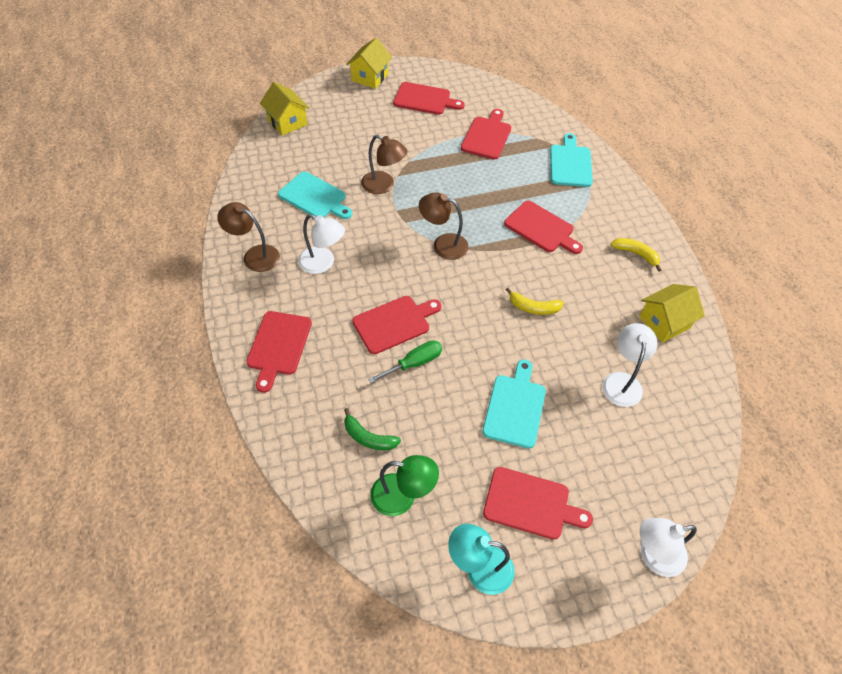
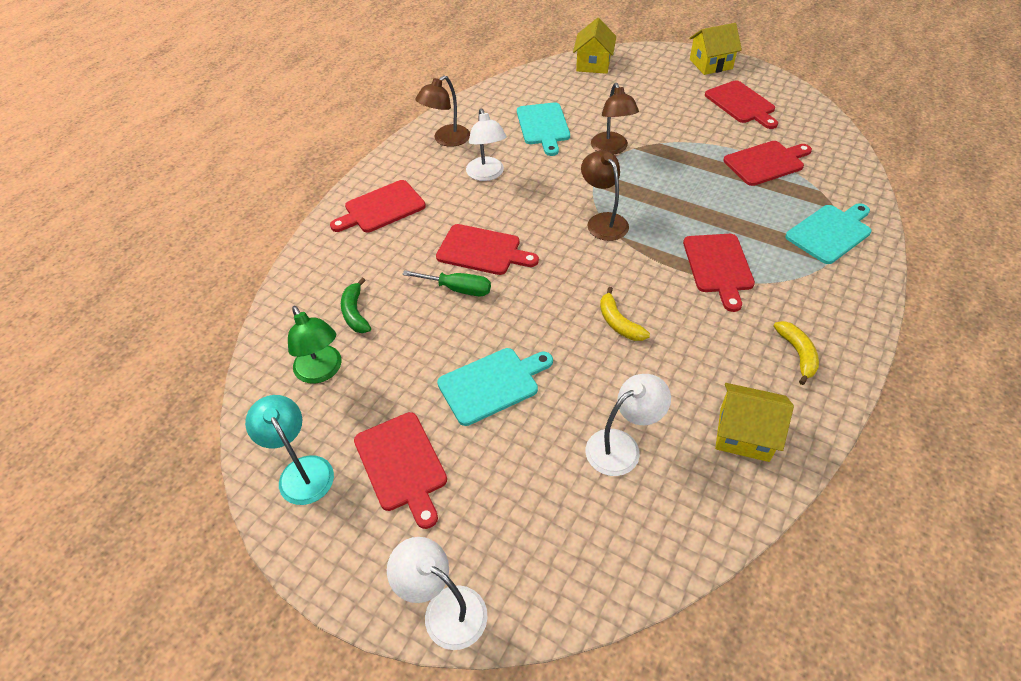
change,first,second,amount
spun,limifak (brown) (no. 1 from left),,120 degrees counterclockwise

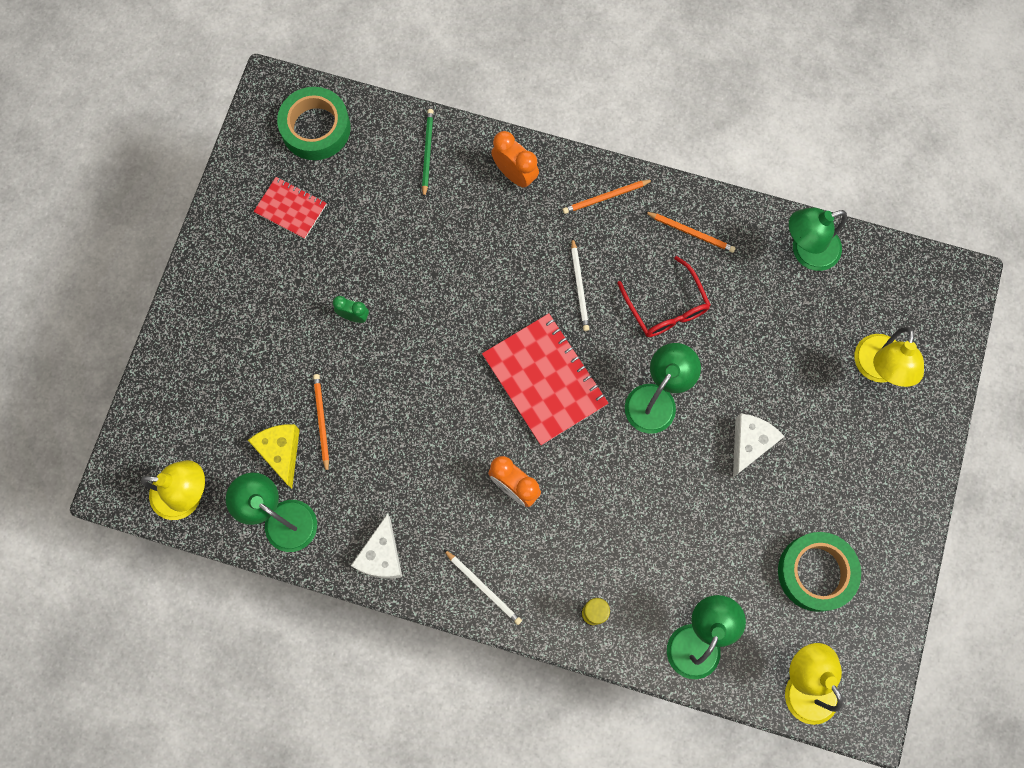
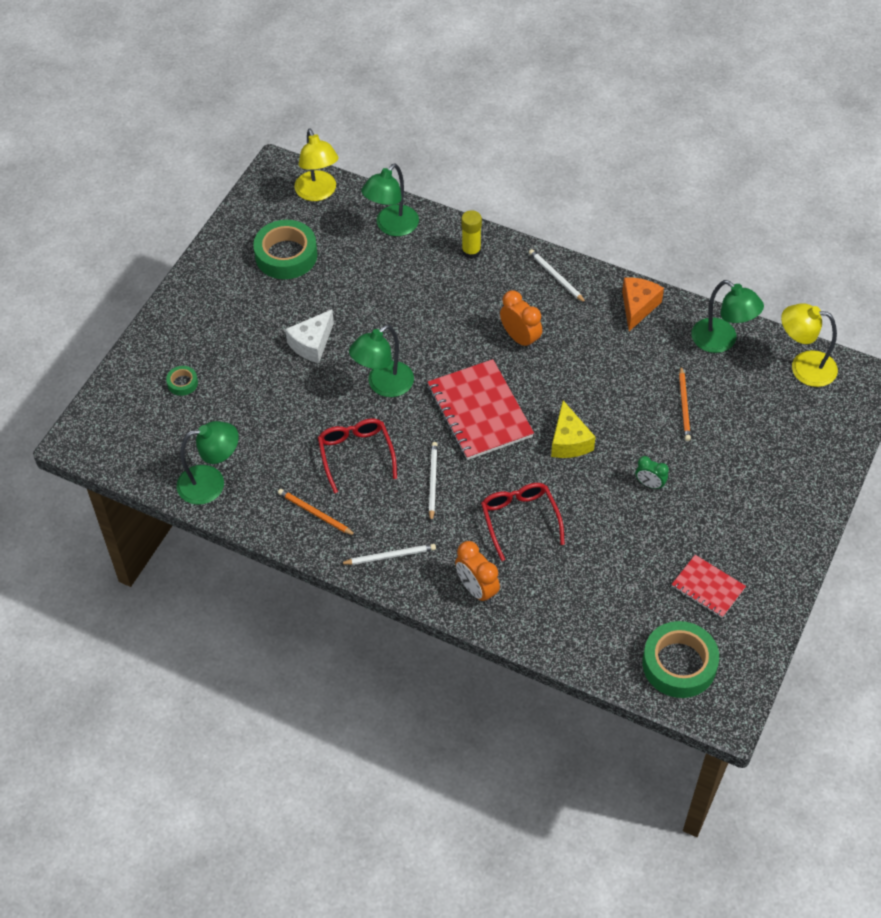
change,first,second,amount
relocated,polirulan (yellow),,
colour,polirulan (white) (no. 1 from left),polirulan (orange),
missing,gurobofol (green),,
colour,gurobofol (orange) (no. 2 from left),gurobofol (white) (no. 1 from left),
exchanged,limifak (yellow) (no. 3 from left),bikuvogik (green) (no. 1 from left),
appeared,,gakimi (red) (no. 2 from left),

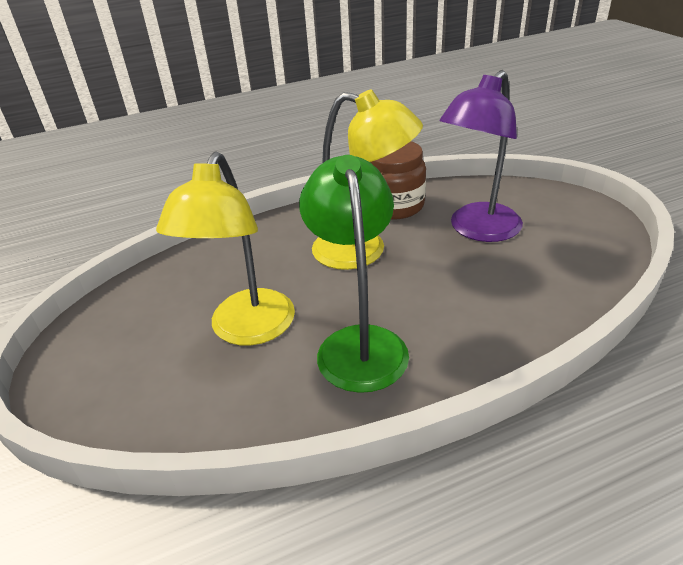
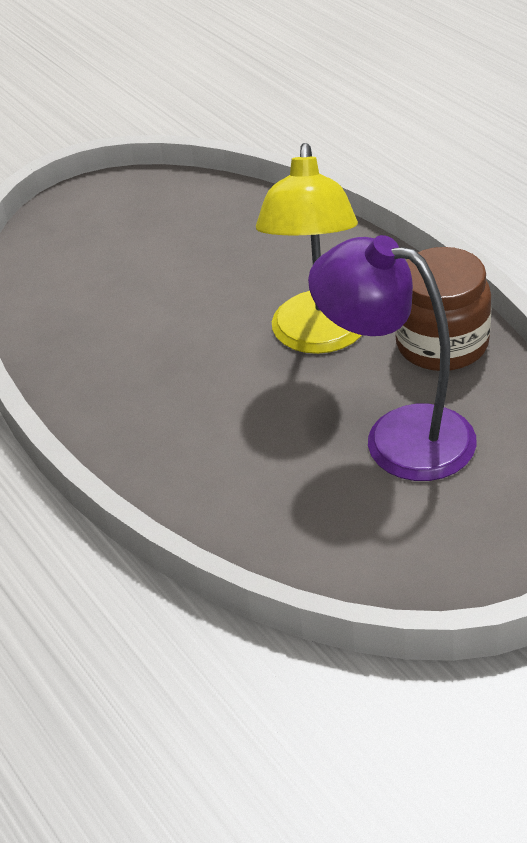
change,first,second,amount
missing,limifak (yellow) (no. 1 from left),,
missing,limifak (green),,

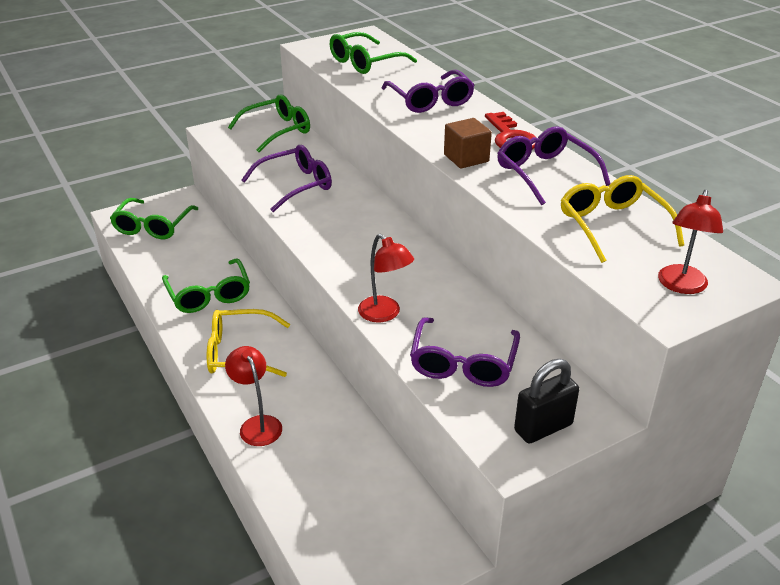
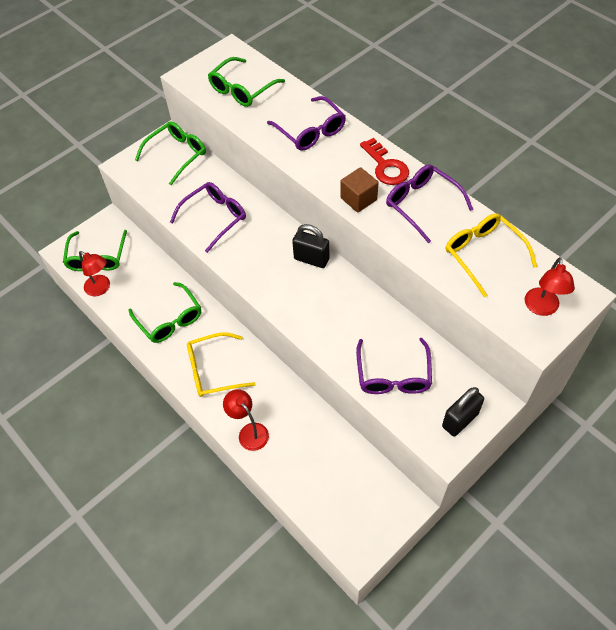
change,first,second,amount
relocated,limifak (red) (no. 2 from left in the first image),limifak (red) (no. 1 from left),
appeared,,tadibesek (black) (no. 1 from left),

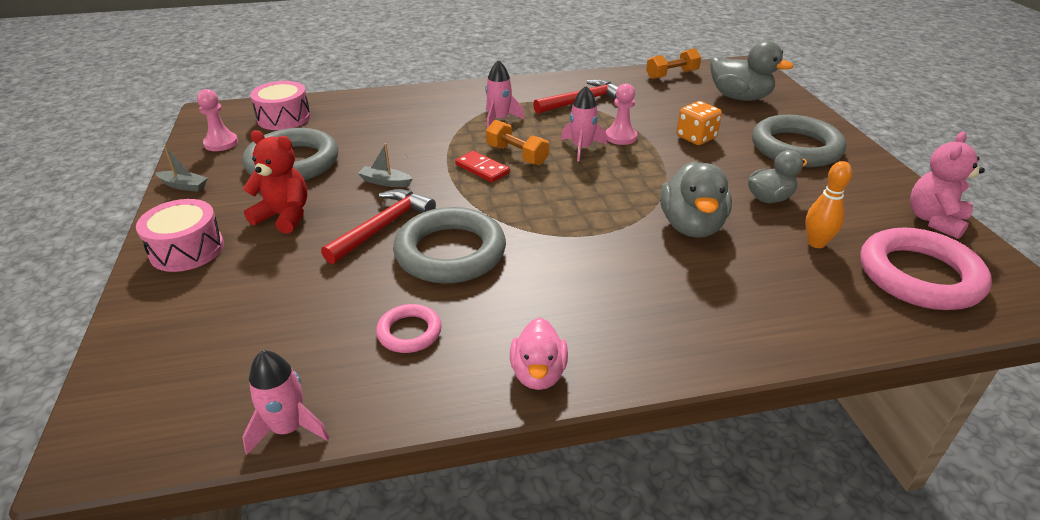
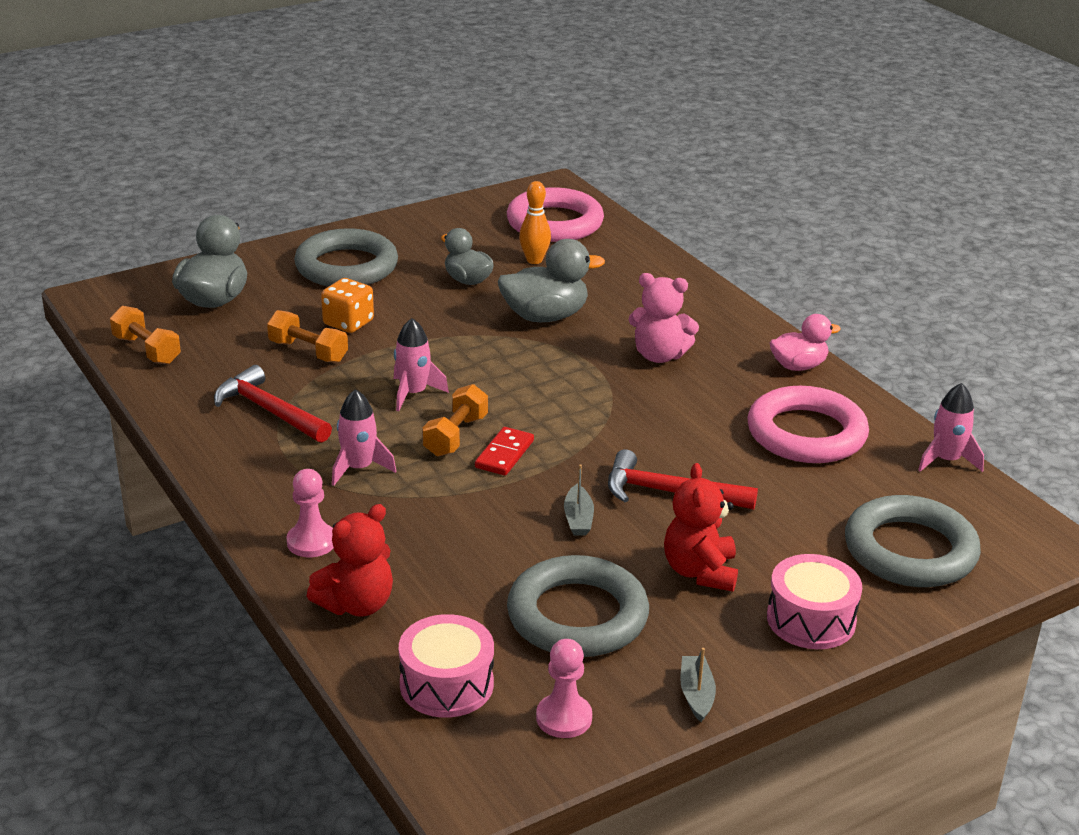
change,first,second,amount
size,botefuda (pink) (no. 1 from left in the first image),botefuda (pink) (no. 2 from left),x1.99
relocated,botefuda (grey) (no. 2 from left in the first image),botefuda (grey) (no. 3 from left),
relocated,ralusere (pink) (no. 2 from left in the first image),ralusere (pink) (no. 1 from left),
relocated,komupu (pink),,
appeared,,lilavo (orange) (no. 2 from left),
appeared,,komupu (red) (no. 1 from left),

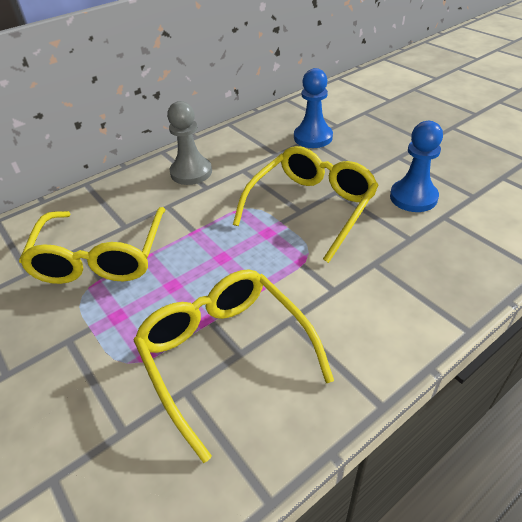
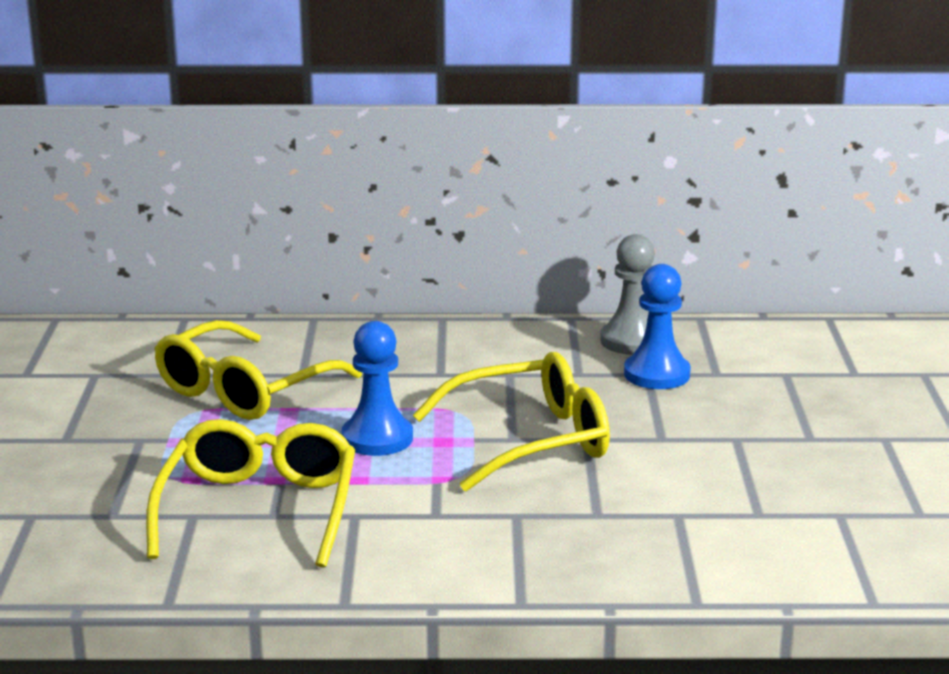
change,first,second,amount
relocated,ralusere (grey),,
relocated,ralusere (blue) (no. 2 from left in the first image),ralusere (blue) (no. 1 from left),

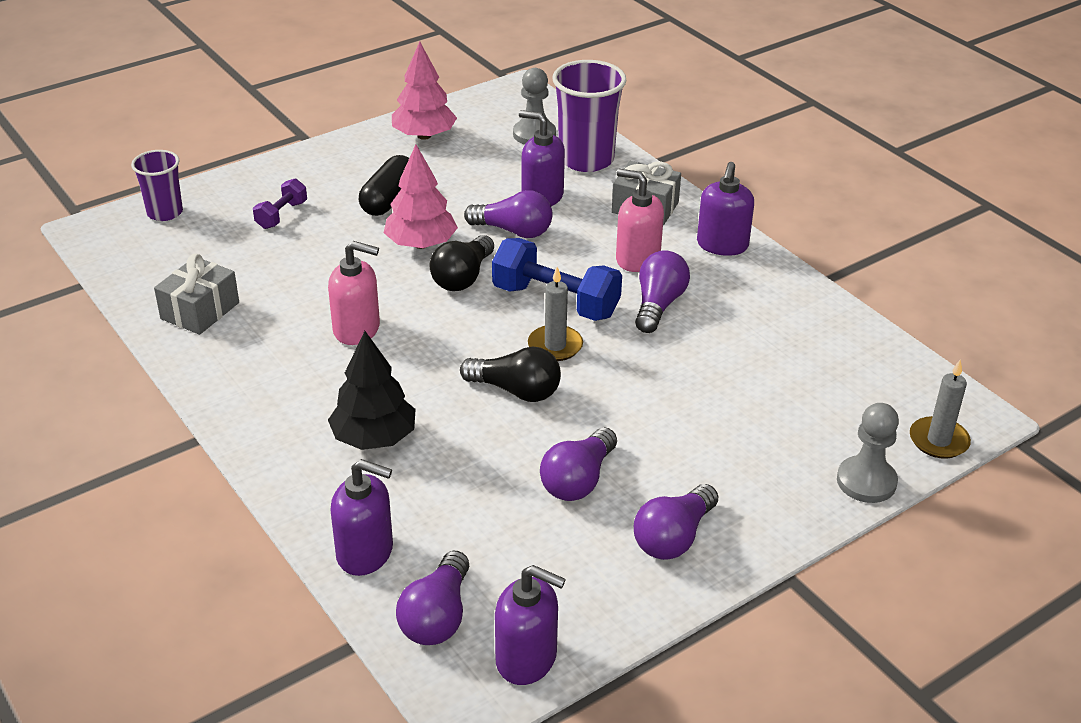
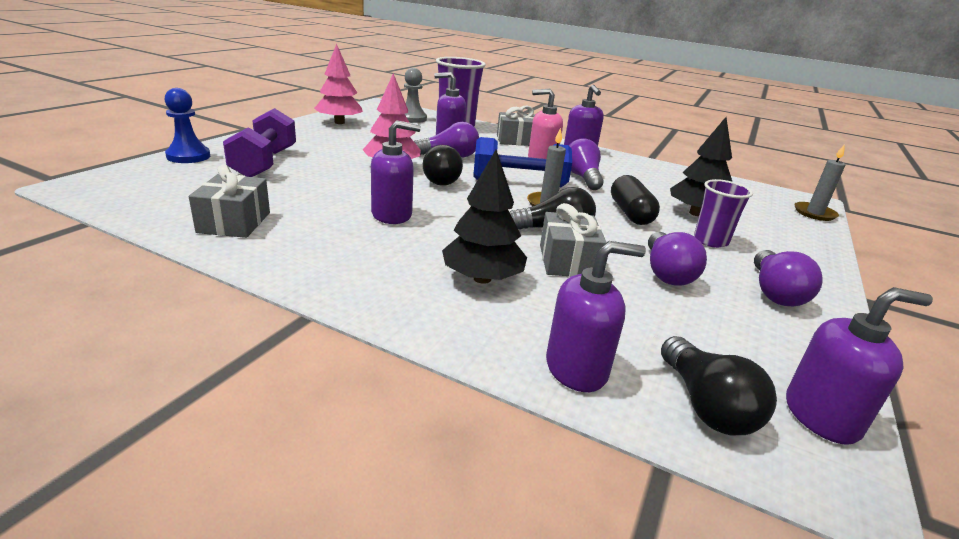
change,first,second,amount
relocated,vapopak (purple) (no. 1 from left in the first image),vapopak (purple) (no. 2 from left),
size,lilavo (purple),,x1.88
colour,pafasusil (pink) (no. 1 from left),pafasusil (purple) (no. 1 from left),
relocated,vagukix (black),,
colour,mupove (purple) (no. 1 from left),mupove (black) (no. 3 from left),
missing,ralusere (grey) (no. 2 from left),,
appeared,,ralusere (blue),
appeared,,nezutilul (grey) (no. 3 from left),
appeared,,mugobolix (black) (no. 2 from left),

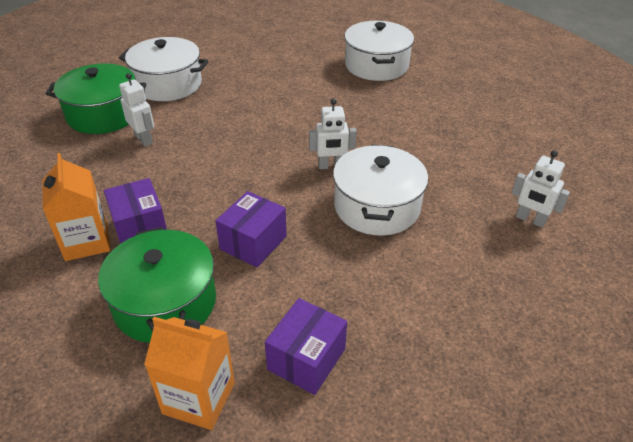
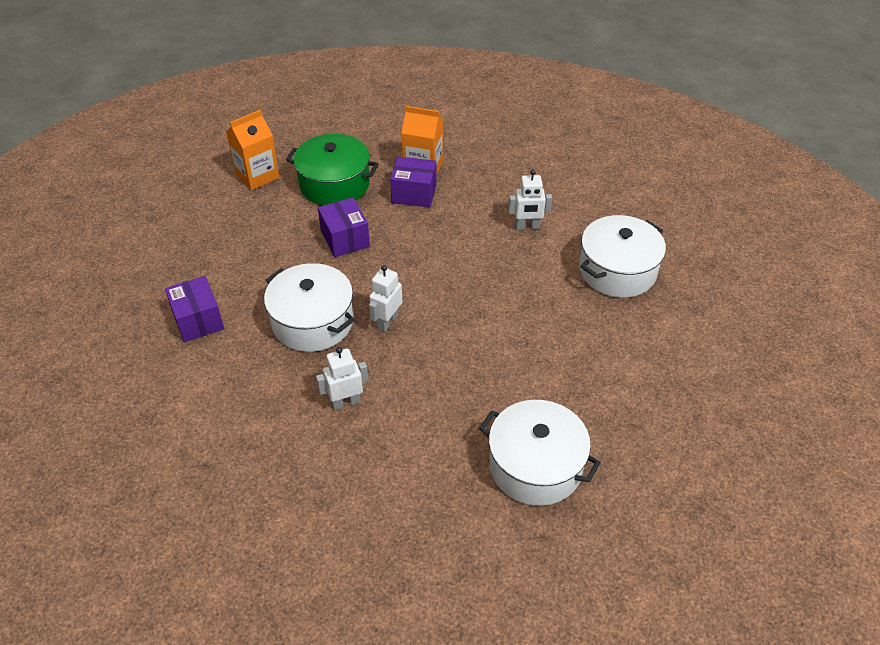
change,first,second,amount
missing,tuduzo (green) (no. 1 from left),,
relocated,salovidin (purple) (no. 3 from left in the first image),salovidin (purple) (no. 1 from left),
relocated,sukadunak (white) (no. 3 from left in the first image),sukadunak (white) (no. 1 from left),

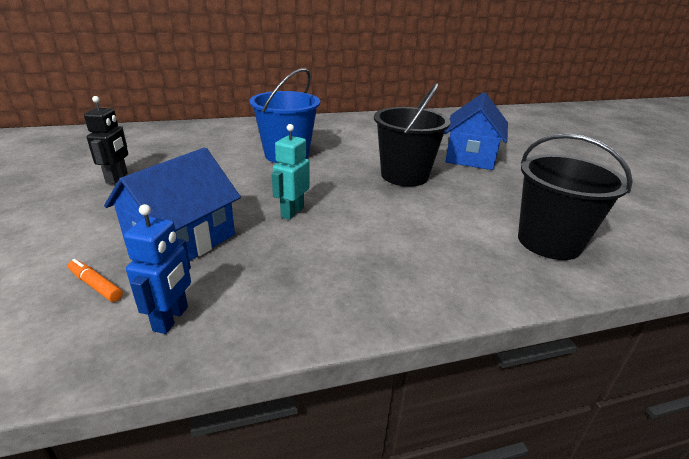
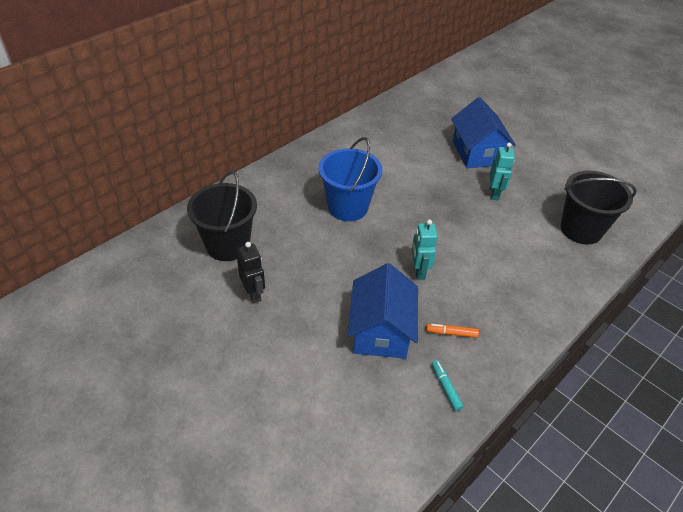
change,first,second,amount
relocated,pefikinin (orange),,
exchanged,sukadunak (blue),pefikinin (turquoise),
relocated,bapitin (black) (no. 1 from left),,
appeared,,sukadunak (turquoise) (no. 2 from left),

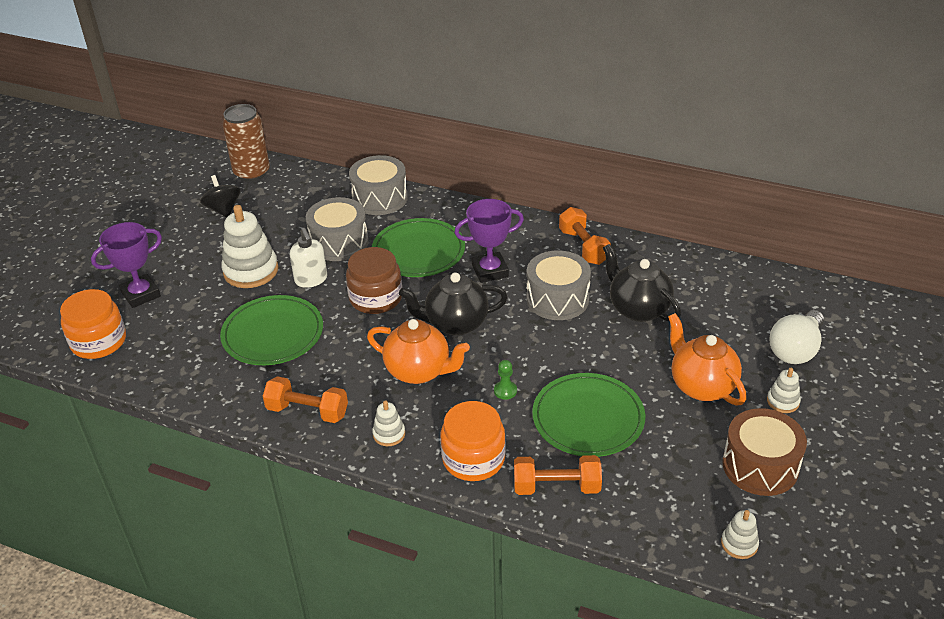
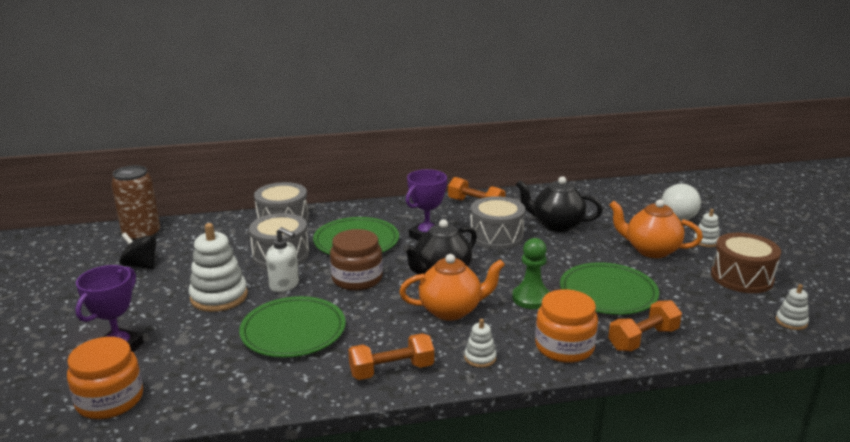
change,first,second,amount
size,ralusere (green),,x1.82

